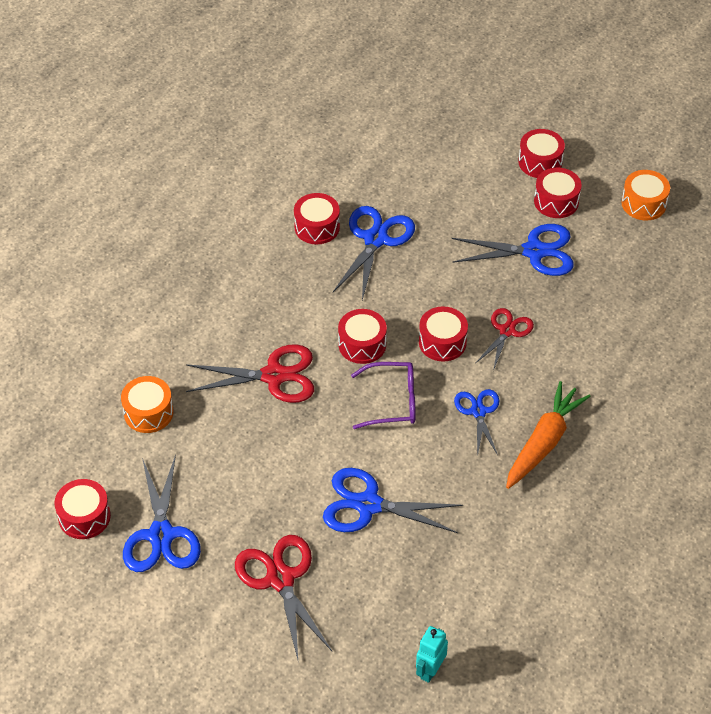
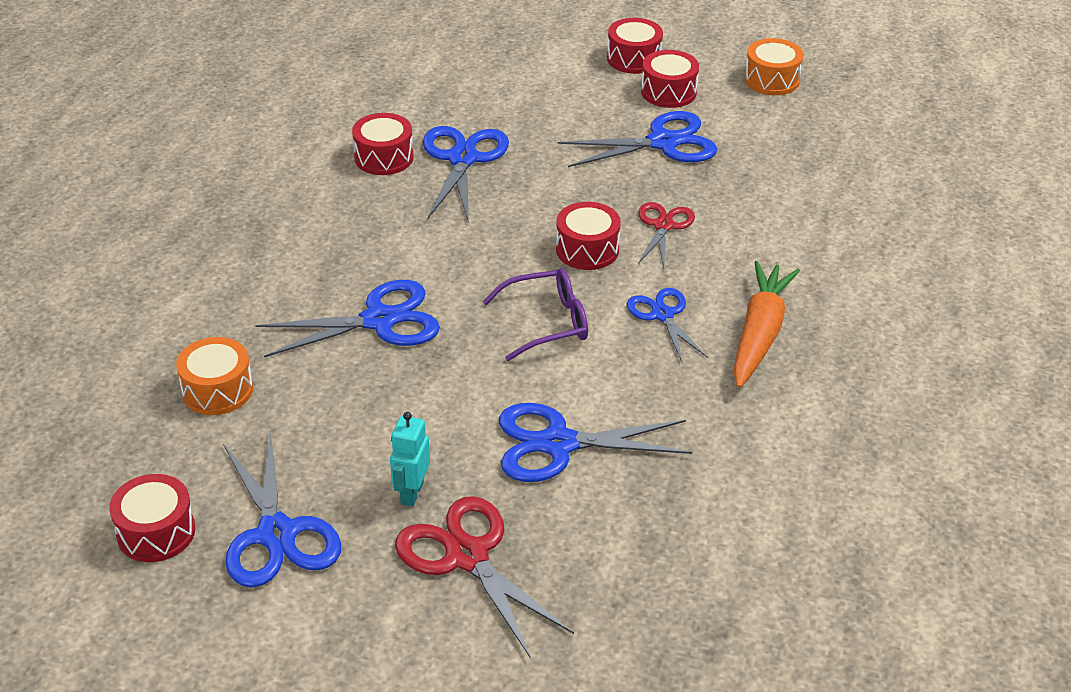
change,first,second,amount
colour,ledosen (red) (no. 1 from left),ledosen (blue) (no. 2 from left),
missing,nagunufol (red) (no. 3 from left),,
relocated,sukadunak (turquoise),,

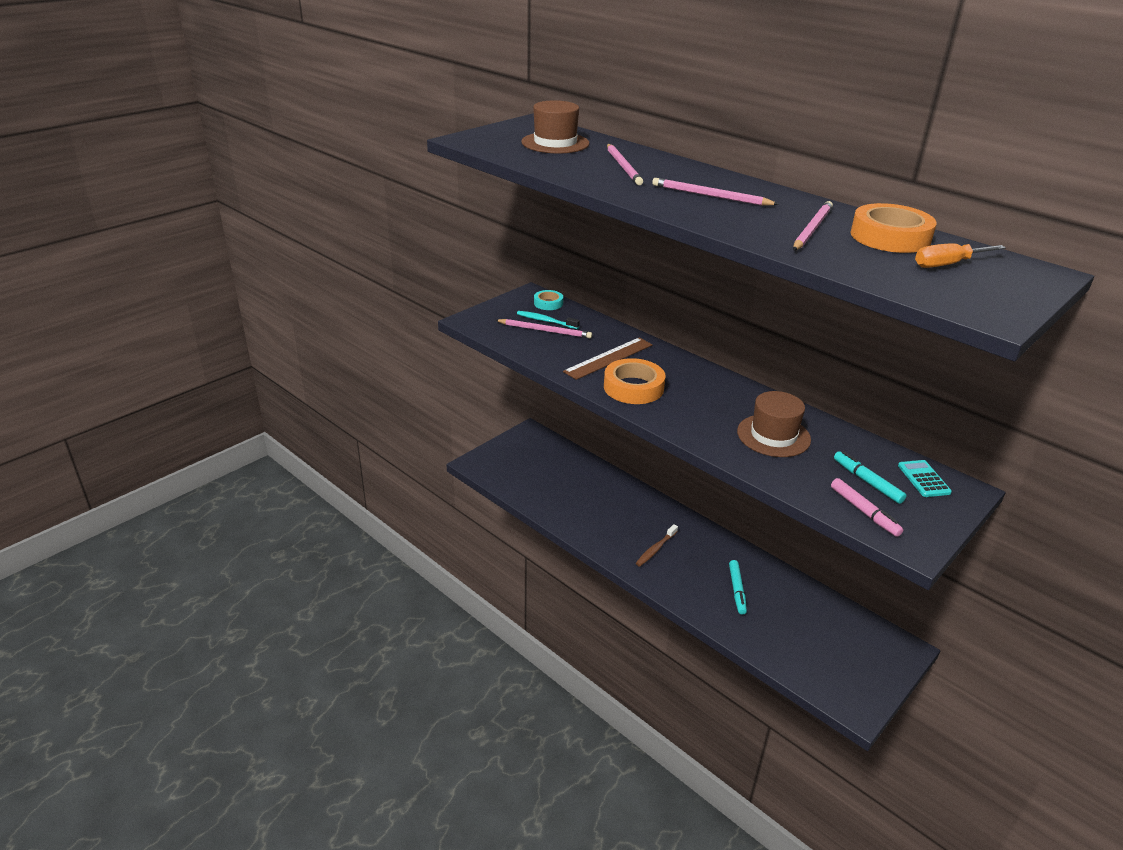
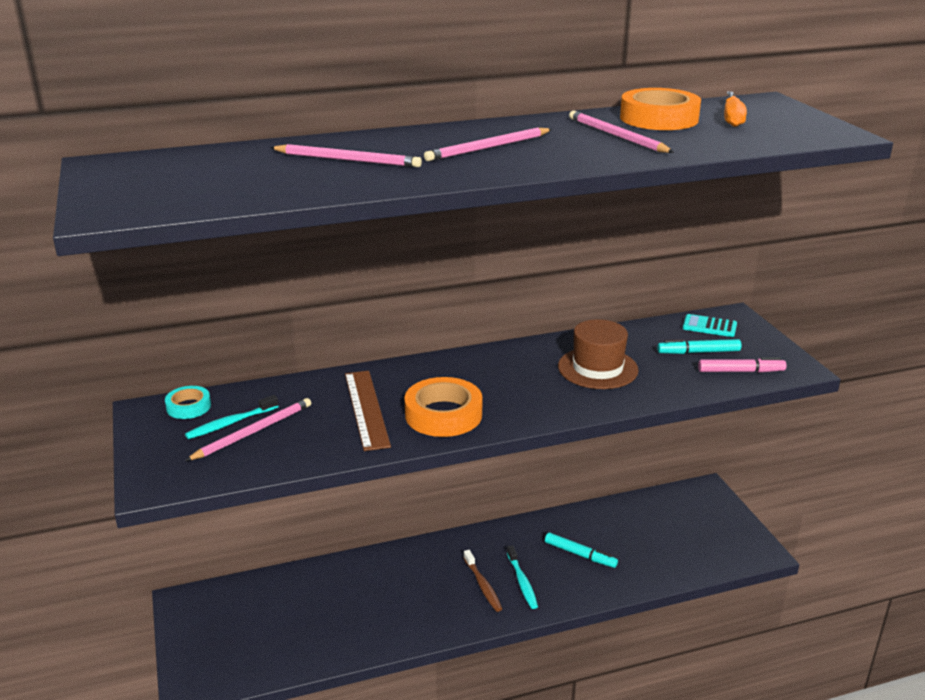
change,first,second,amount
missing,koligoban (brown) (no. 1 from left),,
appeared,,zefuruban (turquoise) (no. 2 from left),

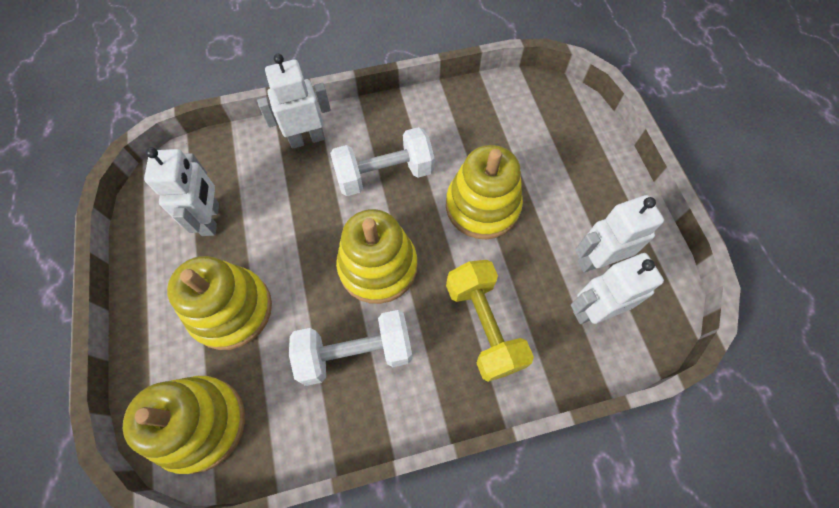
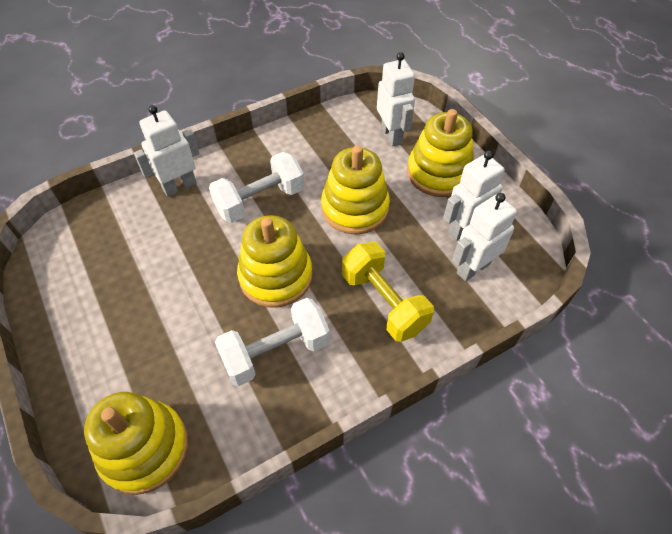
change,first,second,amount
relocated,sukadunak (white) (no. 1 from left in the first image),sukadunak (white) (no. 2 from left),
relocated,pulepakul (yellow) (no. 2 from left in the first image),pulepakul (yellow) (no. 4 from left),

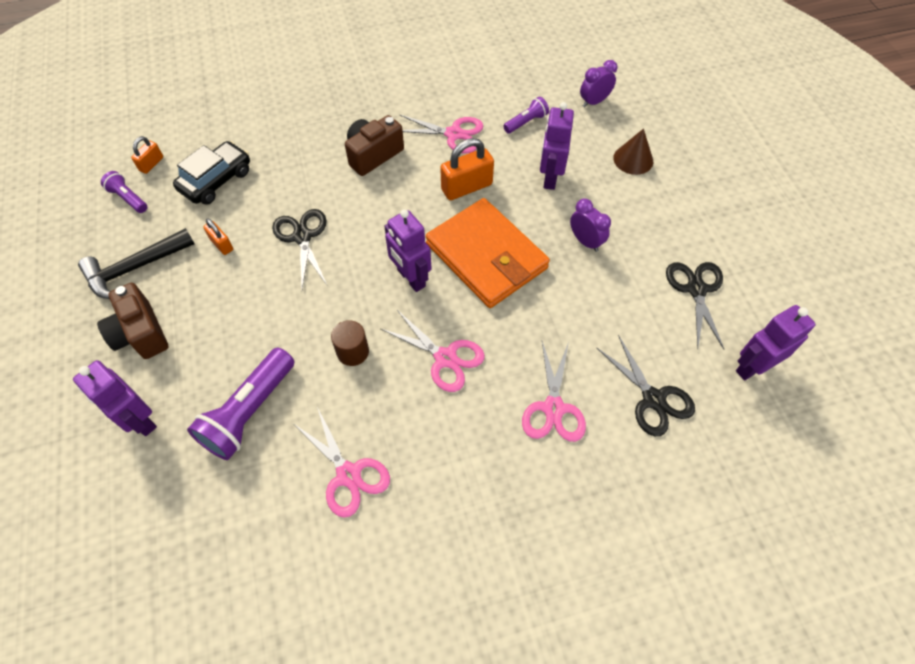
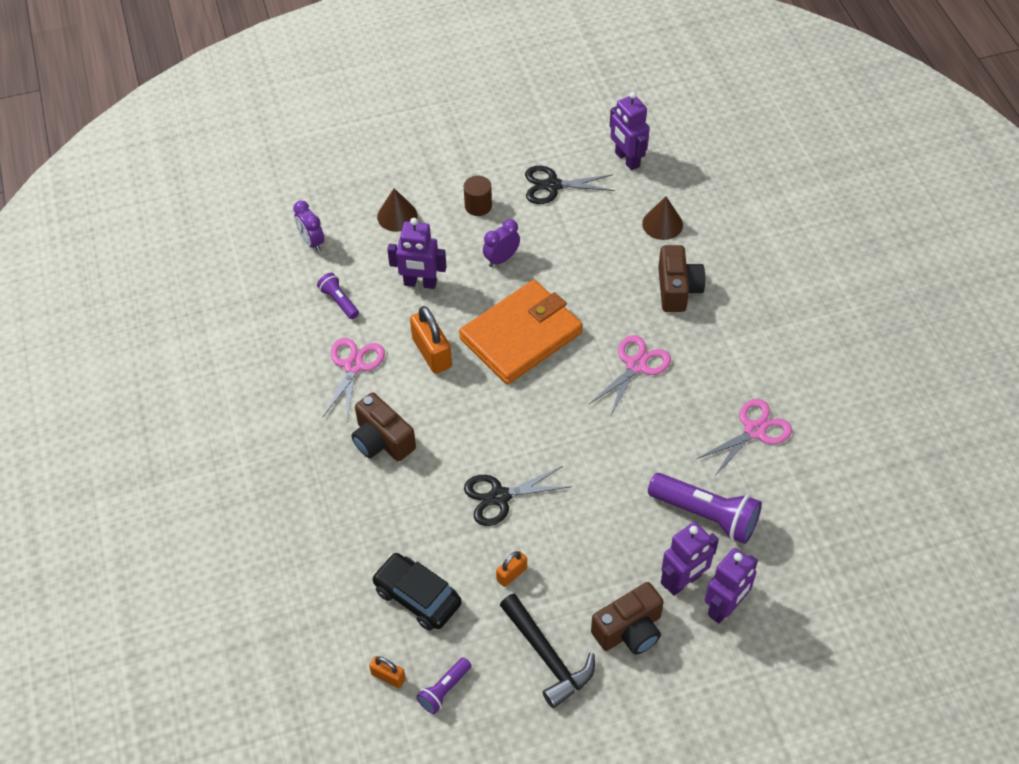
change,first,second,amount
relocated,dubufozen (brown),,
relocated,sukadunak (purple) (no. 2 from left in the first image),sukadunak (purple) (no. 3 from left),
exchanged,ledosen (pink) (no. 4 from left),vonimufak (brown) (no. 3 from left),
exchanged,ledosen (black) (no. 2 from left),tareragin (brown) (no. 2 from left),

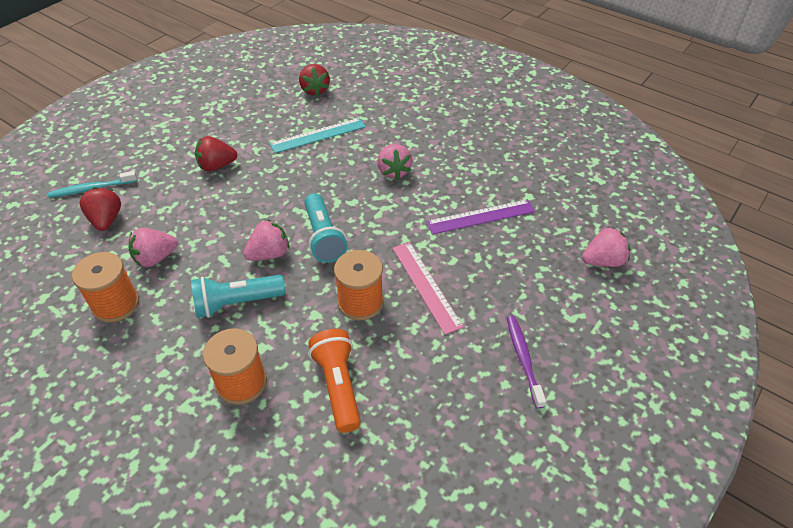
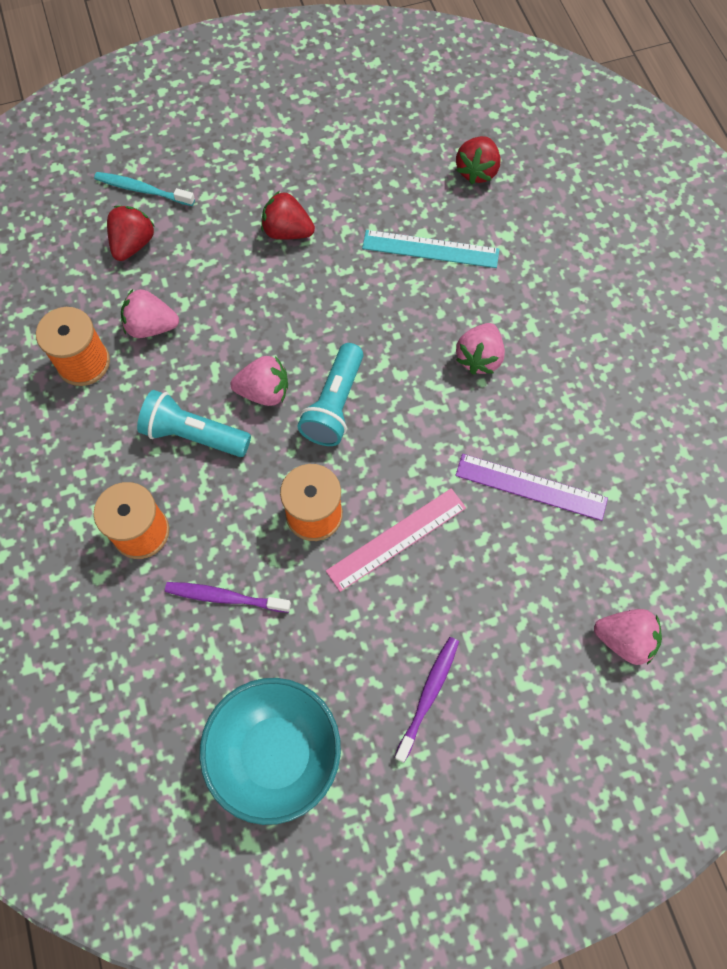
change,first,second,amount
exchanged,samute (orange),zefuruban (purple) (no. 1 from left),
spun,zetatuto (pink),,45 degrees clockwise
appeared,,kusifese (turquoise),

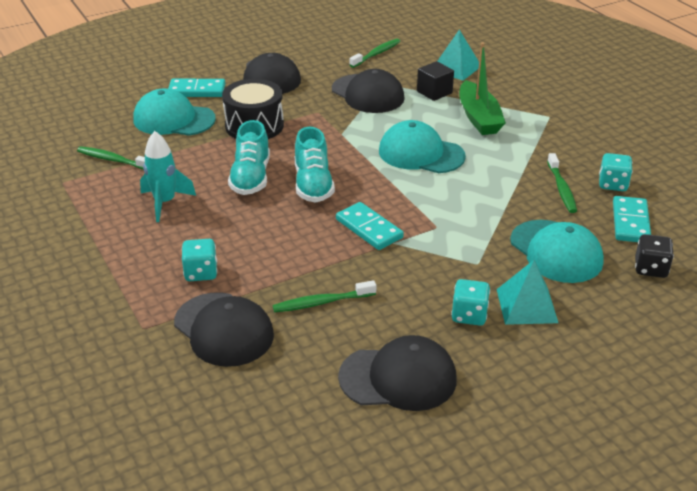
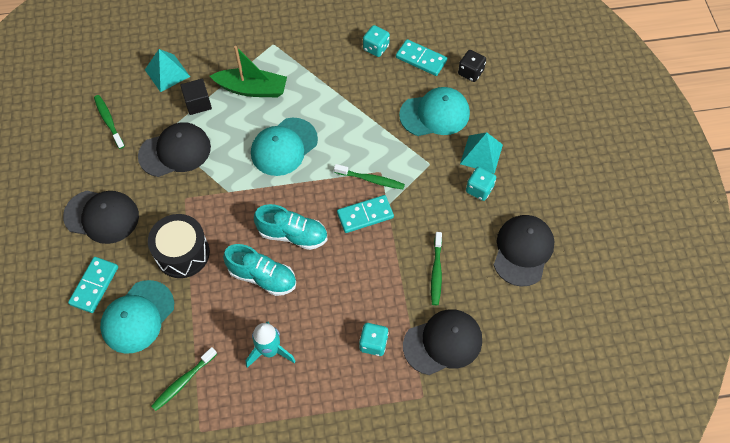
change,first,second,amount
relocated,zefuruban (green) (no. 4 from left in the first image),zefuruban (green) (no. 3 from left),

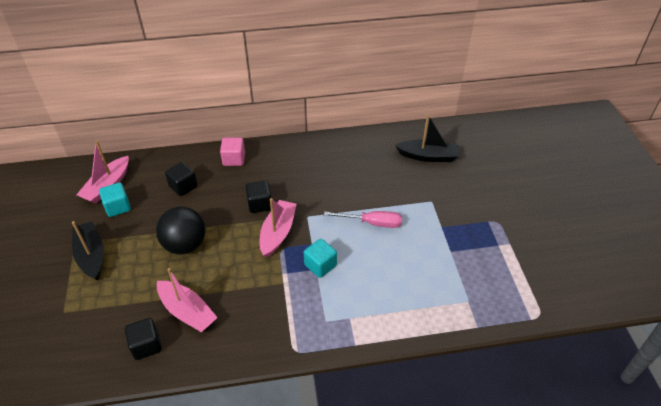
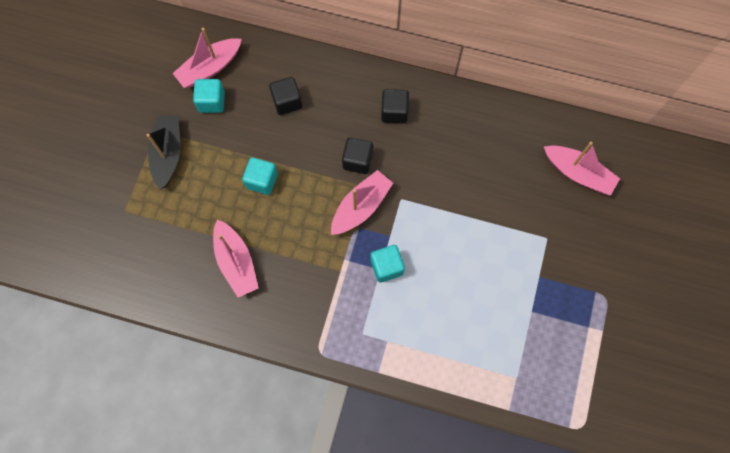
change,first,second,amount
relocated,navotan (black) (no. 1 from left in the first image),navotan (black) (no. 3 from left),
exchanged,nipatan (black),navotan (turquoise) (no. 2 from left),
missing,navotan (pink),,
missing,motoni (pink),,
colour,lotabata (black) (no. 2 from left),lotabata (pink) (no. 4 from left),

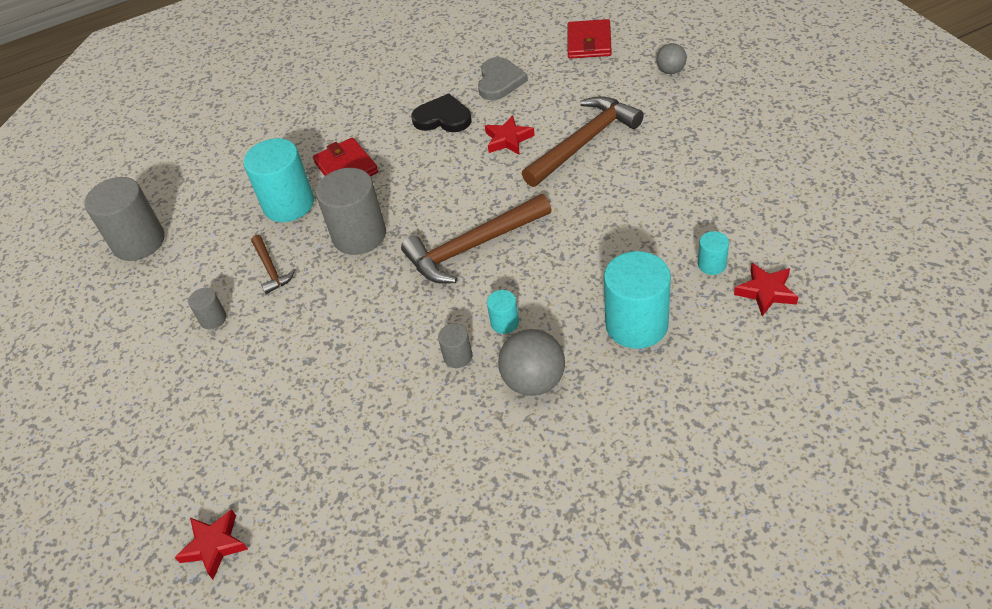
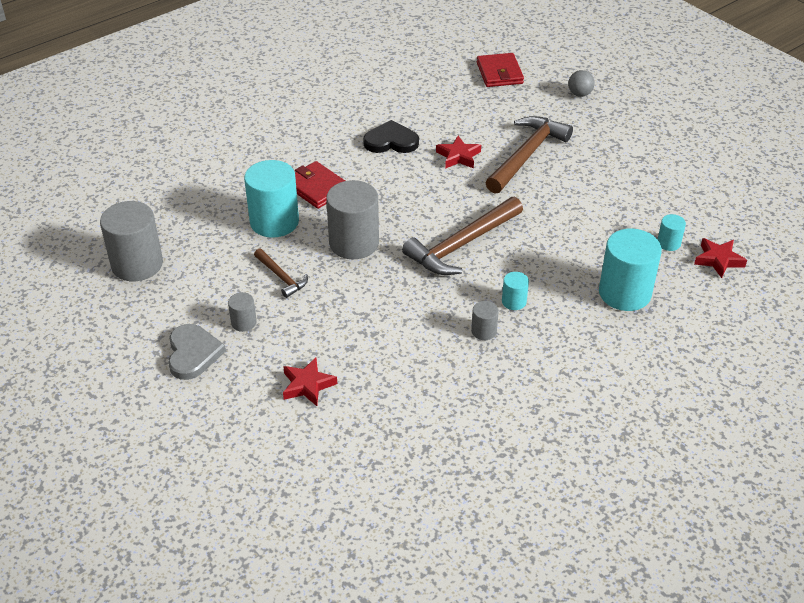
change,first,second,amount
relocated,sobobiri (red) (no. 1 from left),,
relocated,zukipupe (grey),,
missing,nipatan (grey) (no. 1 from left),,

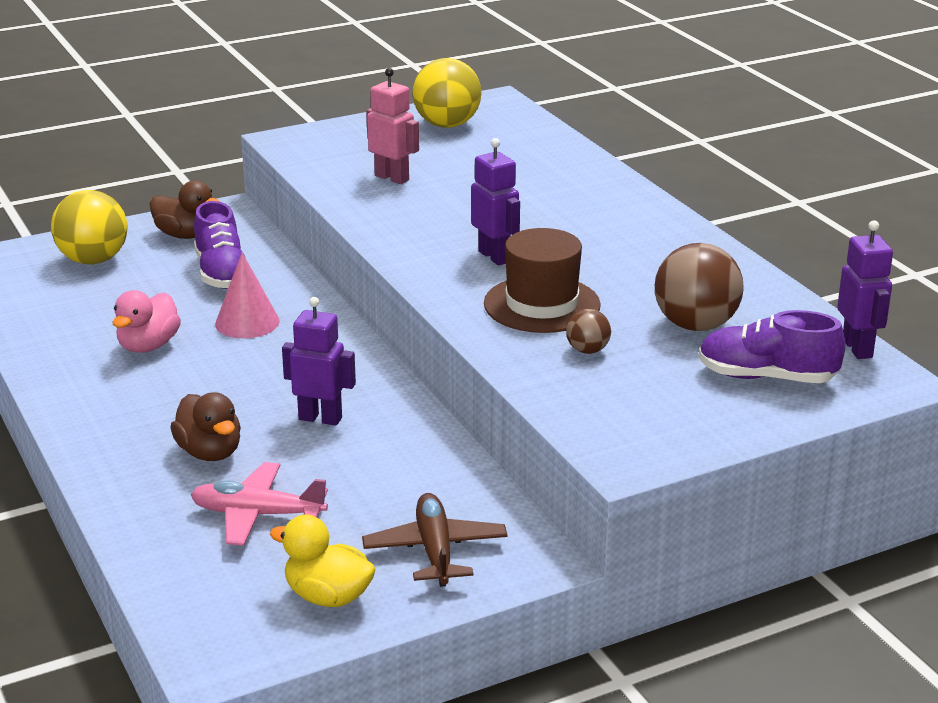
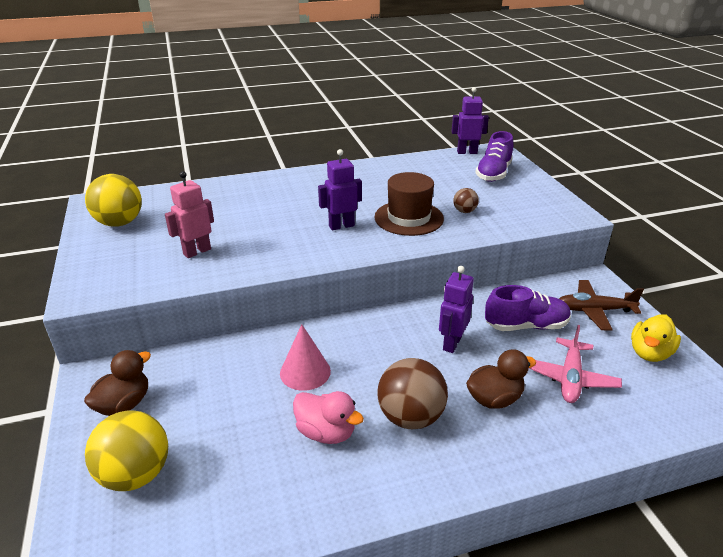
change,first,second,amount
relocated,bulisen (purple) (no. 1 from left in the first image),bulisen (purple) (no. 2 from left),
relocated,nipatan (brown) (no. 2 from left in the first image),nipatan (brown) (no. 1 from left),

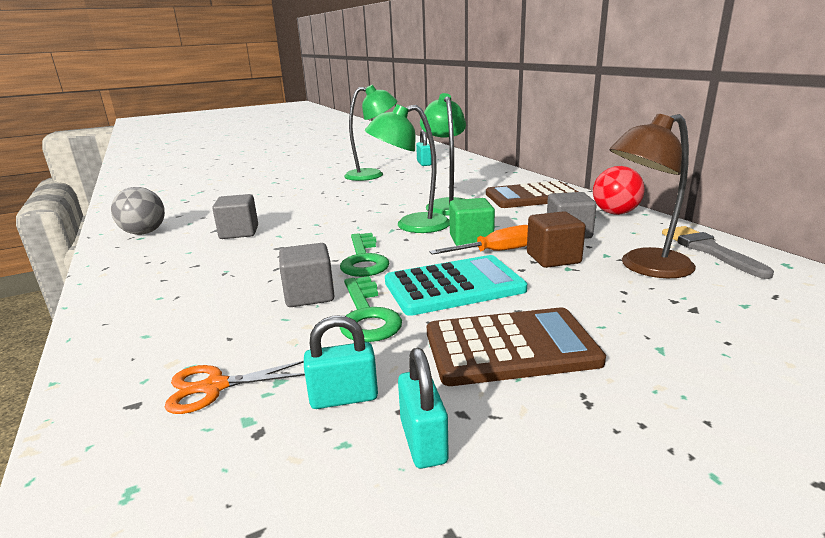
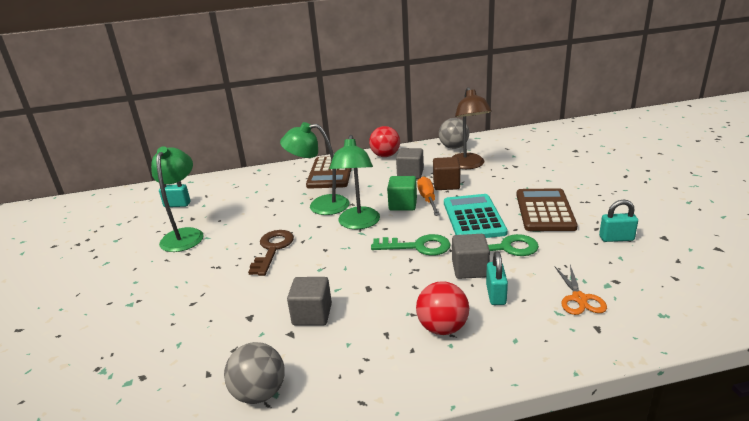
change,first,second,amount
relocated,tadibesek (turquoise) (no. 1 from left in the first image),tadibesek (turquoise) (no. 2 from left),
exchanged,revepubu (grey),nipatan (grey) (no. 2 from left),
appeared,,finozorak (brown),
appeared,,nipatan (red) (no. 2 from left),

